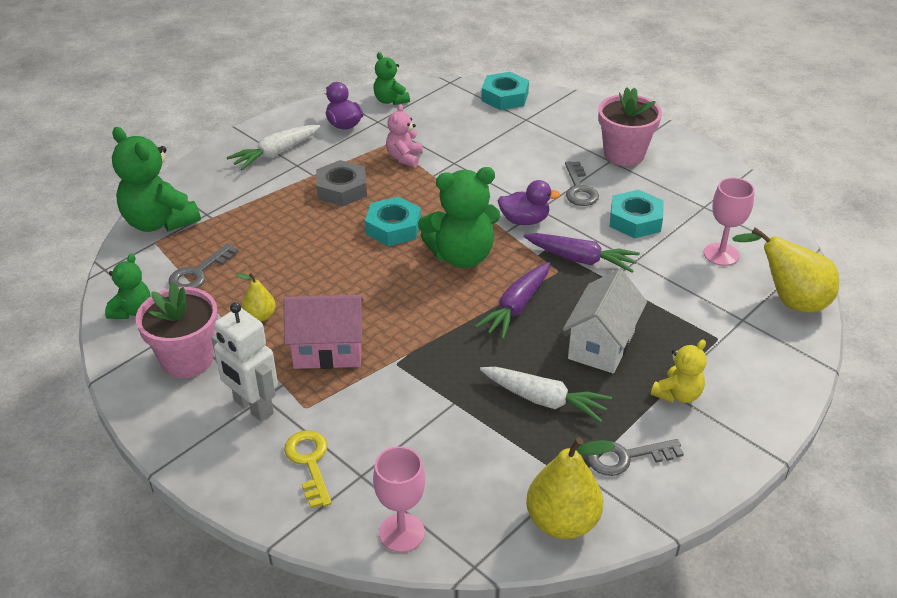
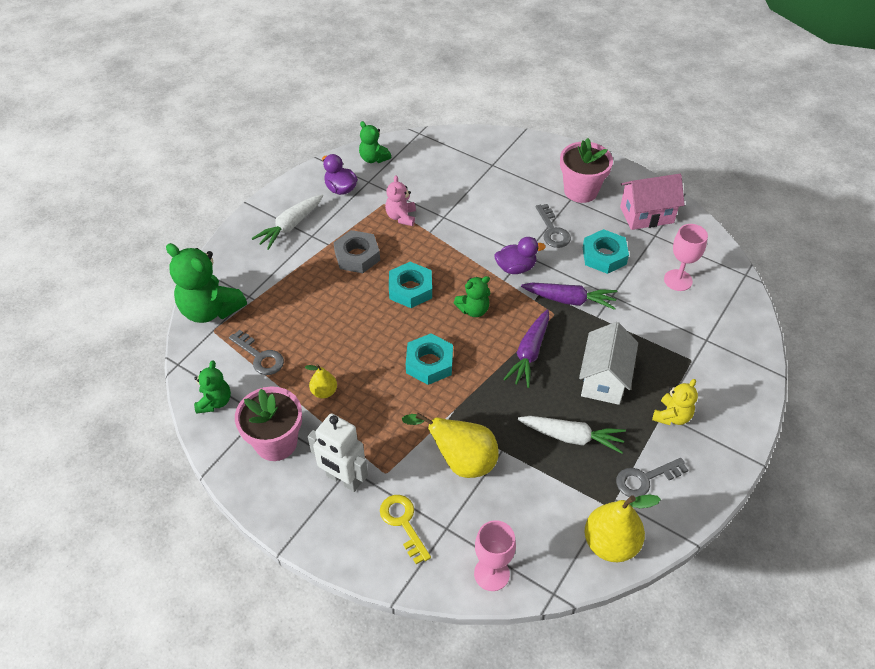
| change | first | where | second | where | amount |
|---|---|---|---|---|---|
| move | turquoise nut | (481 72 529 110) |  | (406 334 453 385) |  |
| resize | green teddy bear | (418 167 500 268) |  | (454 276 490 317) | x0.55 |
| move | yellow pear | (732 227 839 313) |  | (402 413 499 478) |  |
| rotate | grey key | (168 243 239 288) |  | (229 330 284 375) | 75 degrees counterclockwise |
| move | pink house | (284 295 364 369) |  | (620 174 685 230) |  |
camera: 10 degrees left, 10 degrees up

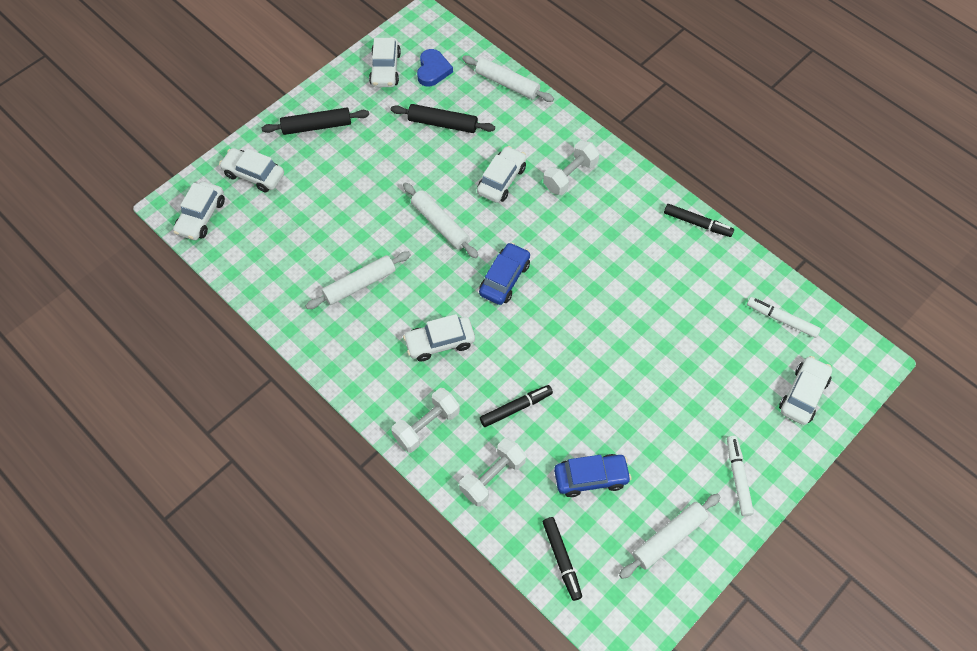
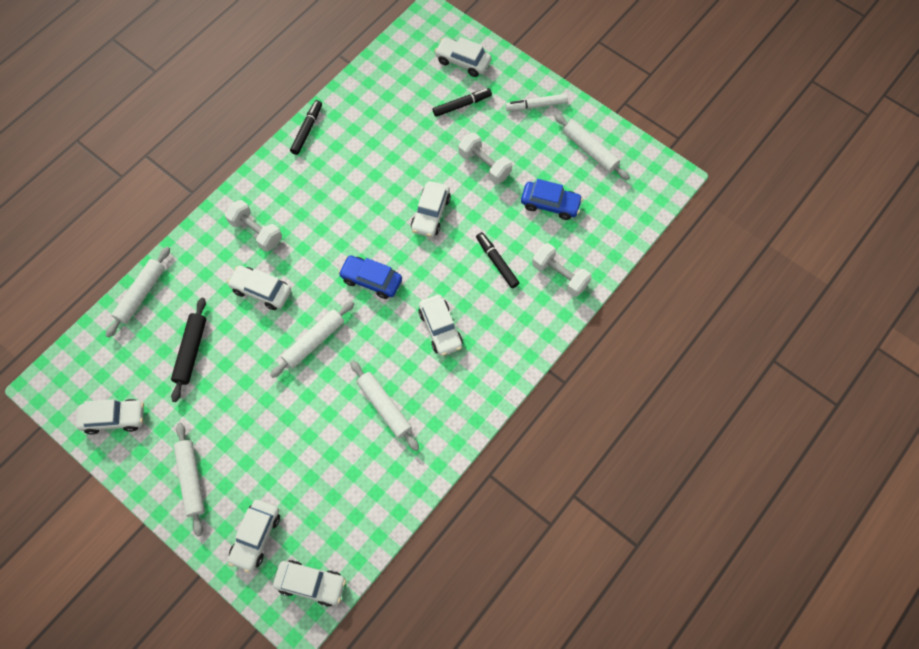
| change | first | where | second | where | amount |
|---|---|---|---|---|---|
| delete | blue heart | (417 49 453 87) |  |  |  |
| recolor | black rolling pin | (262 108 369 135) | white rolling pin | (174 423 205 536) |  |
| delete | white marker | (747 297 821 338) |  |  |  |
| move | white dumbbell | (391 388 460 452) |  | (459 133 512 184) |  |
| rotate | blue car | (554 454 631 497) |  | (521 179 583 220) | 120 degrees clockwise |
| move | black marker | (543 517 582 601) |  | (433 88 492 117) |  |
| insert |  |  | white car | (411 181 451 237) |  |
camera: 95 degrees left, 5 degrees up

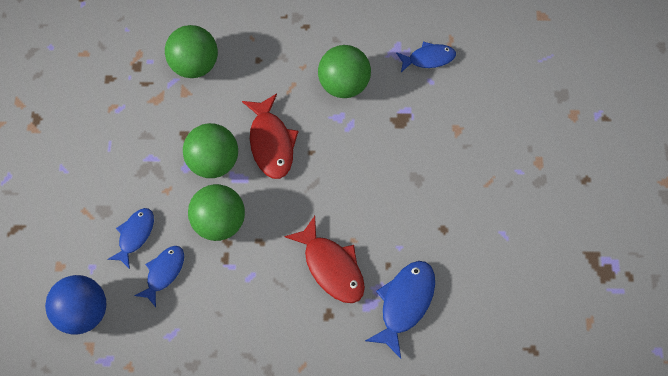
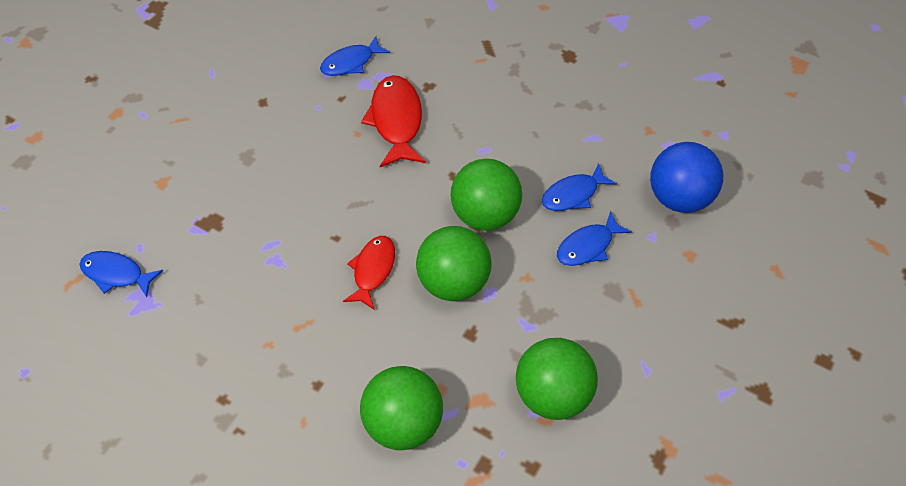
| change | first | where | second | where | amount |
|---|---|---|---|---|---|
| move | green ball | (318 45 371 98) |  | (516 338 598 420) |  |
| resize | red fish | (242 93 299 179) |  | (343 236 395 310) | x0.66 |
| resize | blue fish | (365 261 435 359) |  | (320 36 390 76) | x0.66 |
camera: 150 degrees left, 10 degrees down

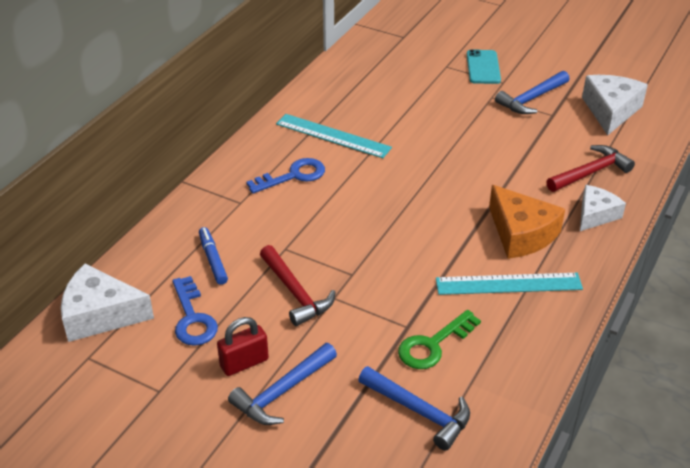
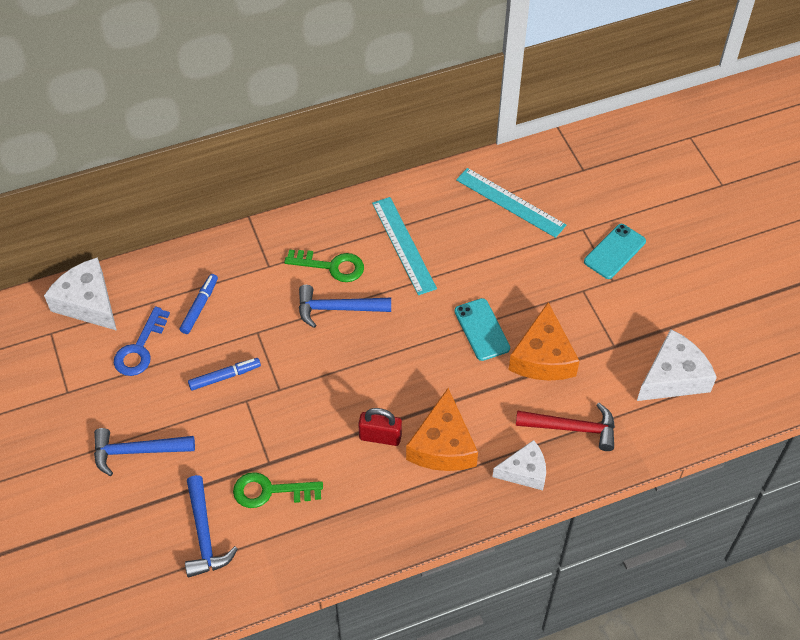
| change | first | where | second | where | amount |
|---|---|---|---|---|---|
| move | blue hammer | (495 71 569 114) |  | (299 285 391 328) |  |
| recolor | blue key | (246 158 325 194) | green key | (284 249 364 282) |  |
| replace | red hammer | (260 245 336 326) | blue marker | (188 358 261 391) |  |
| move | turquoise ruler | (436 273 583 295) |  | (456 168 566 238) |  |
| move | red padlock | (217 317 269 376) |  | (358 408 402 446) |  |
| insert |  |  | turquoise phone | (454 298 510 361) |  |
| insert |  |  | orange cheese | (509 302 580 381) |  |
camera: 40 degrees right, 15 degrees up

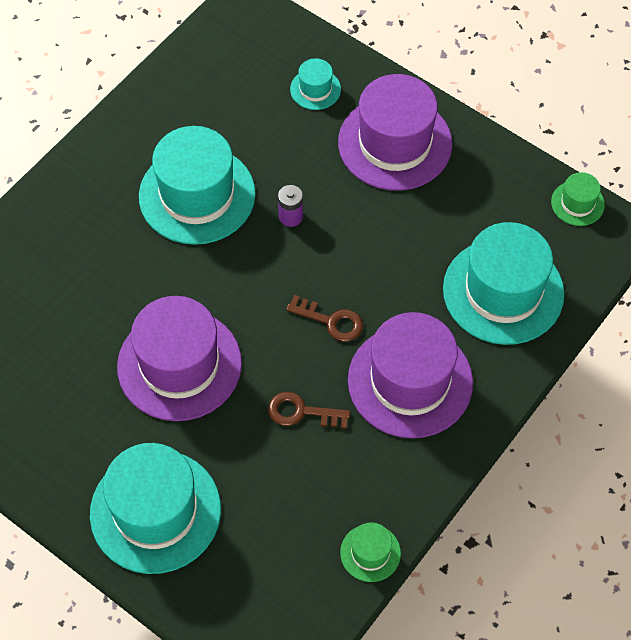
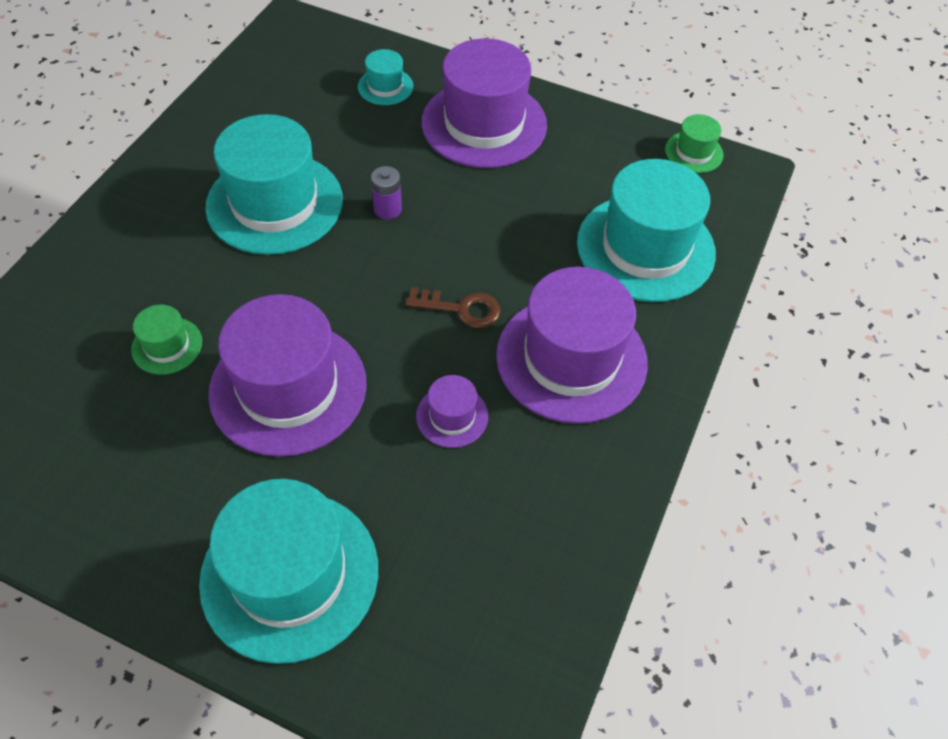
| change | first | where | second | where | amount |
|---|---|---|---|---|---|
| replace | brown key | (268 392 350 429) | purple hat | (416 375 488 448) |  |
| move | green hat | (340 522 401 582) |  | (131 305 202 375) |  |
camera: 15 degrees left, 5 degrees down

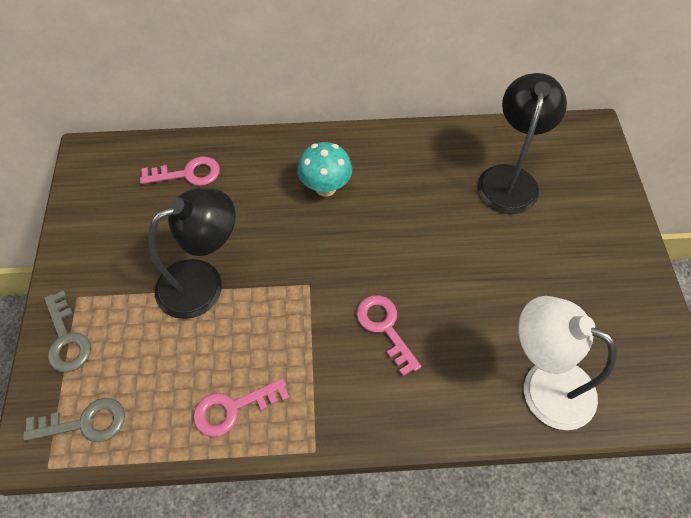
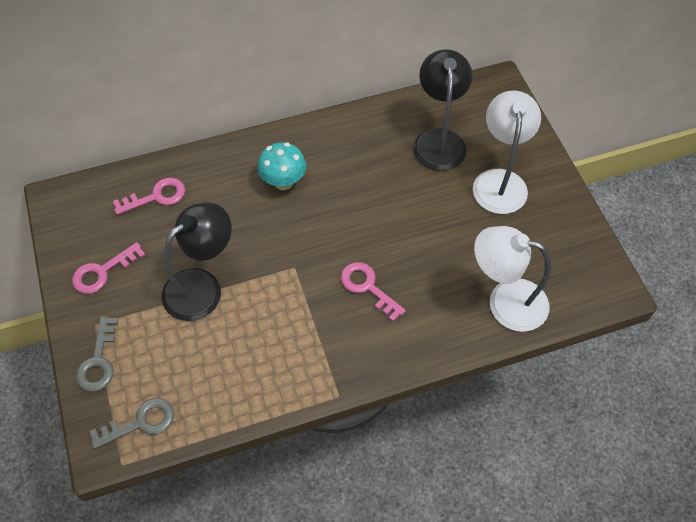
| change | first | where | second | where | amount |
|---|---|---|---|---|---|
| rotate | grey key | (44 290 91 372) |  | (76 316 118 392) | 45 degrees clockwise |
| move | pink key | (193 378 289 437) |  | (72 242 145 294) |  |
| insert |  |  | white lamp | (473 90 541 214) |  |
camera: 15 degrees left, 0 degrees up

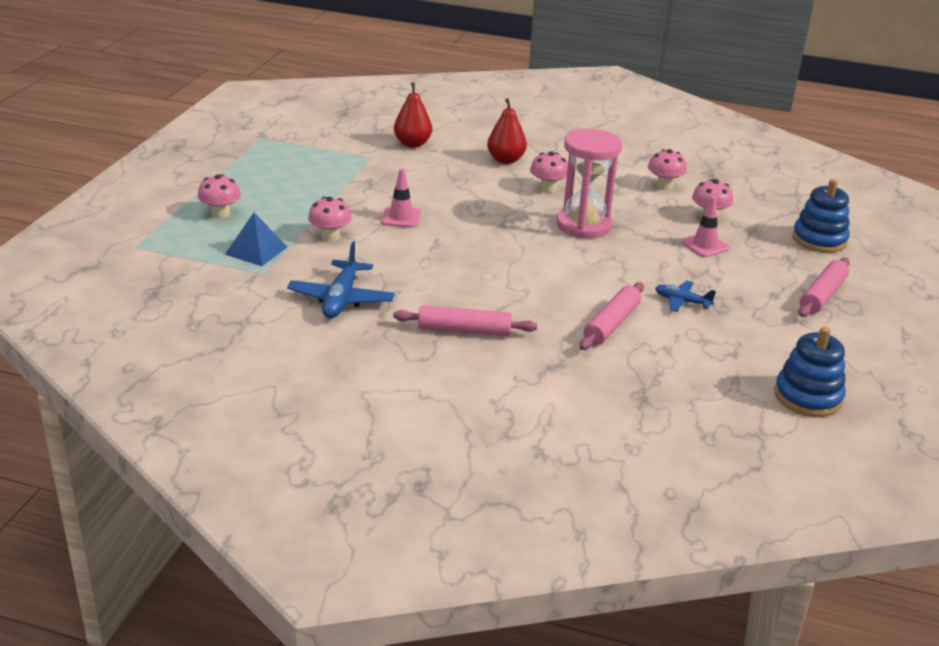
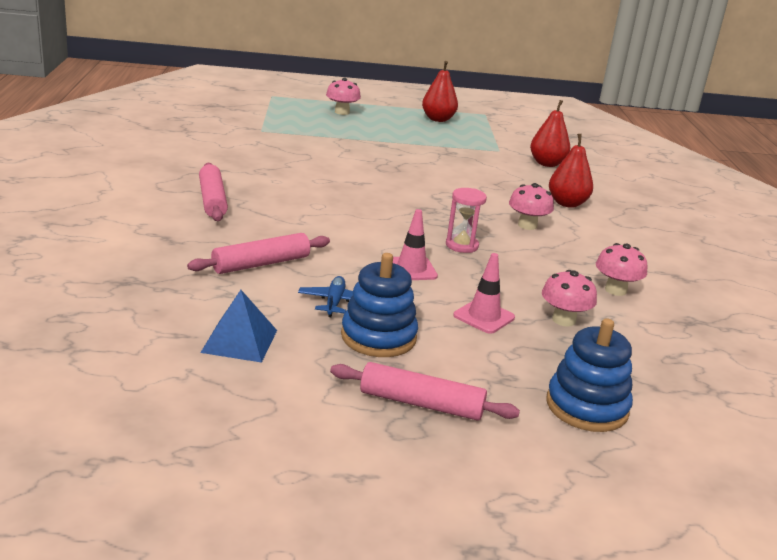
| change | first | where | second | where | amount |
|---|---|---|---|---|---|
| resize | pink hourglass | (557 129 622 239) |  | (446 188 487 253) | x0.53 |
| move | pink traffic cone | (381 169 421 228) |  | (393 209 438 280) |  |
| delete | pink mushroom | (308 197 352 241) |  |  |  |
| move | blue pyramid | (225 213 287 266) |  | (200 290 277 363) |  |
| delete | blue plane | (287 241 395 318) |  |  |  |
| rotate | pink rolling pin | (580 282 644 350) |  | (187 233 330 274) | 45 degrees counterclockwise |
| move | blue stacking toy | (774 327 846 417) |  | (341 253 418 357) |  |
| insert |  |  | red pear | (422 61 458 122) |  |
camera: 70 degrees right, 5 degrees down

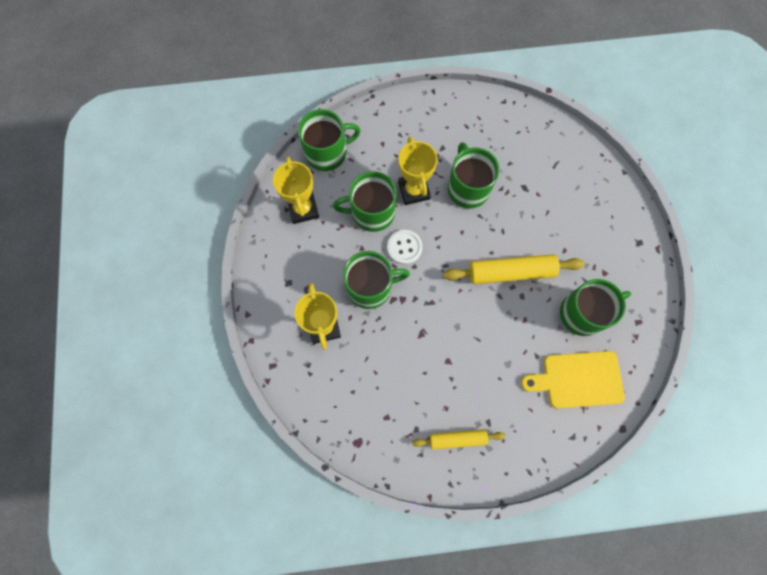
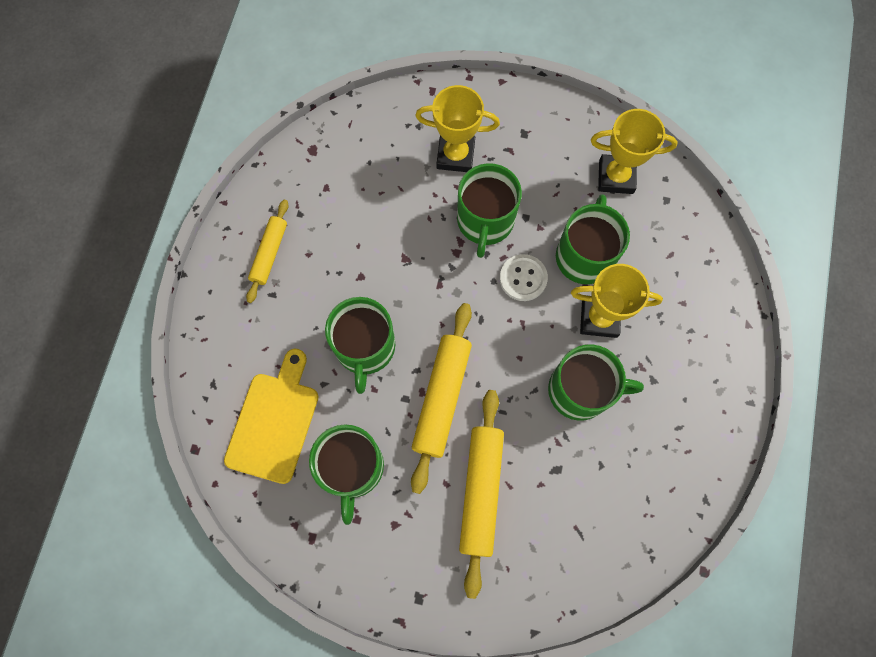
| change | first | where | second | where | amount |
|---|---|---|---|---|---|
| move | green mug | (298 109 361 171) |  | (325 297 395 394) |  |
| insert |  |  | yellow rolling pin | (459 390 504 599) |  |
camera: 110 degrees right, 0 degrees up

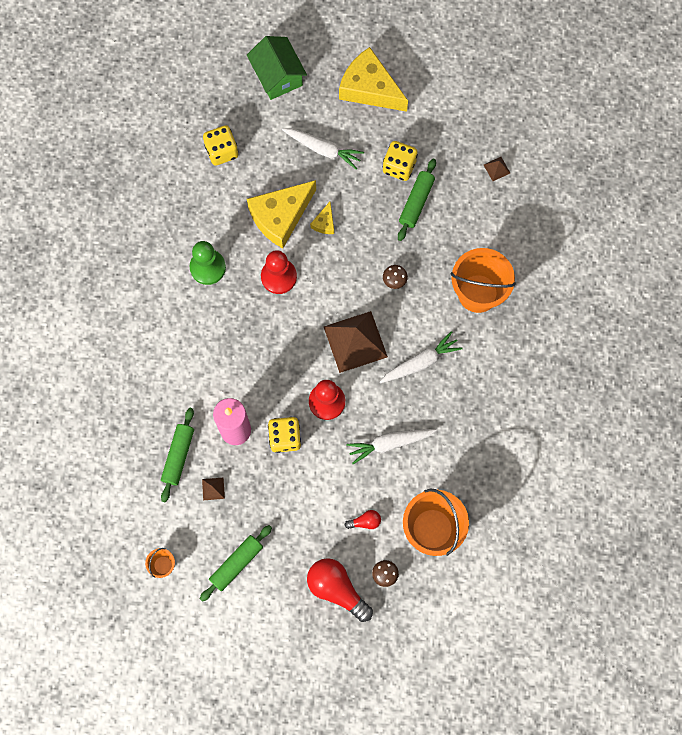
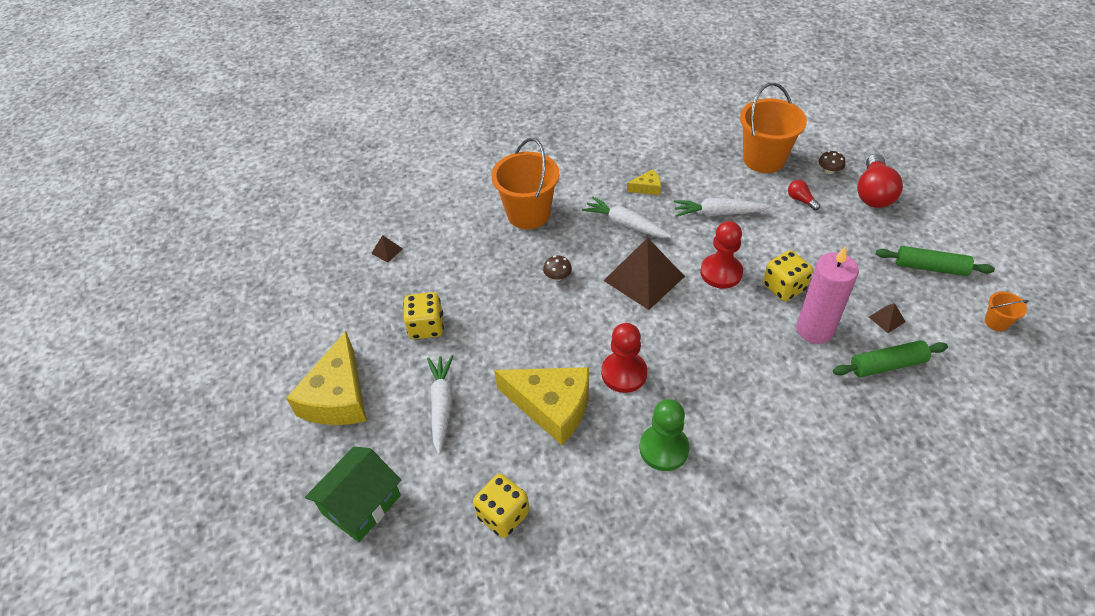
| change | first | where | second | where | amount |
|---|---|---|---|---|---|
| delete | green rolling pin | (398 158 436 241) |  |  |  |
| move | yellow cheese | (310 202 334 234) |  | (627 169 661 195) |  |
| rotate | white carrot | (347 429 437 464) |  | (674 198 771 217) | 135 degrees clockwise |
camera: 115 degrees left, 25 degrees down

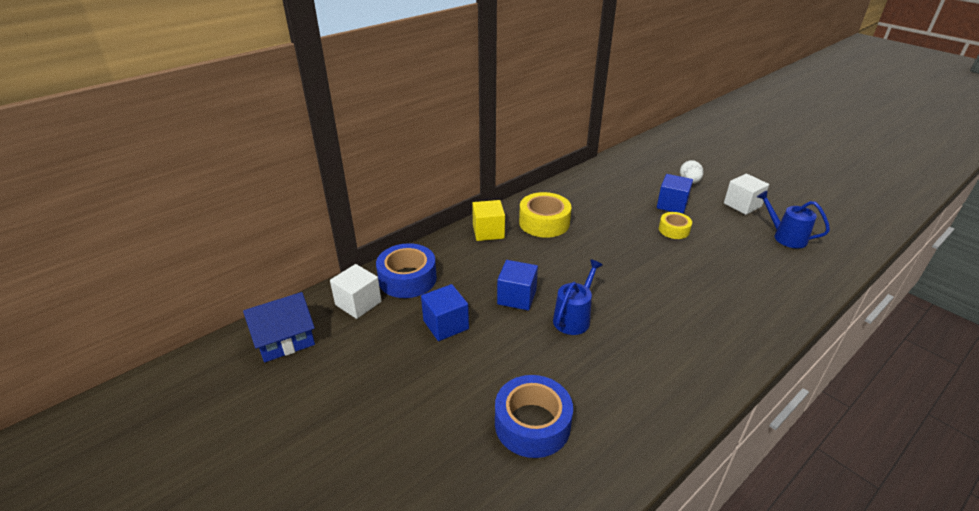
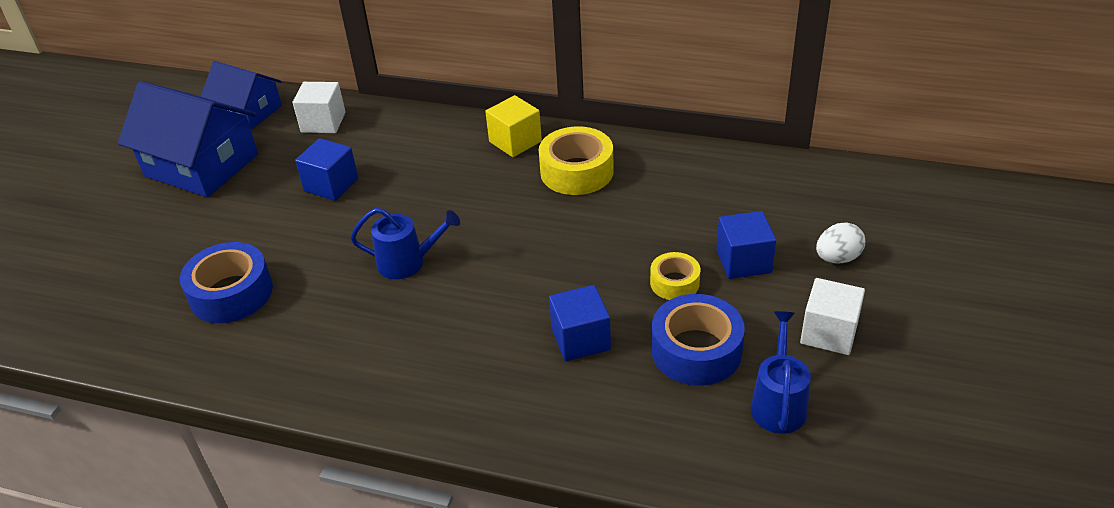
| change | first | where | second | where | amount |
|---|---|---|---|---|---|
| move | blue tape | (376 243 437 298) |  | (652 294 745 386) |  |
| move | blue cube | (497 260 538 310) |  | (549 285 611 361) |  |
| insert |  |  | blue house | (118 81 258 197) |  |
camera: 60 degrees right, 5 degrees up

